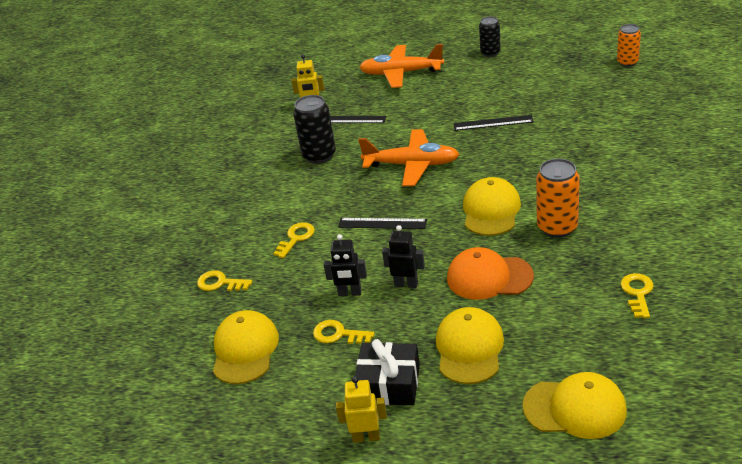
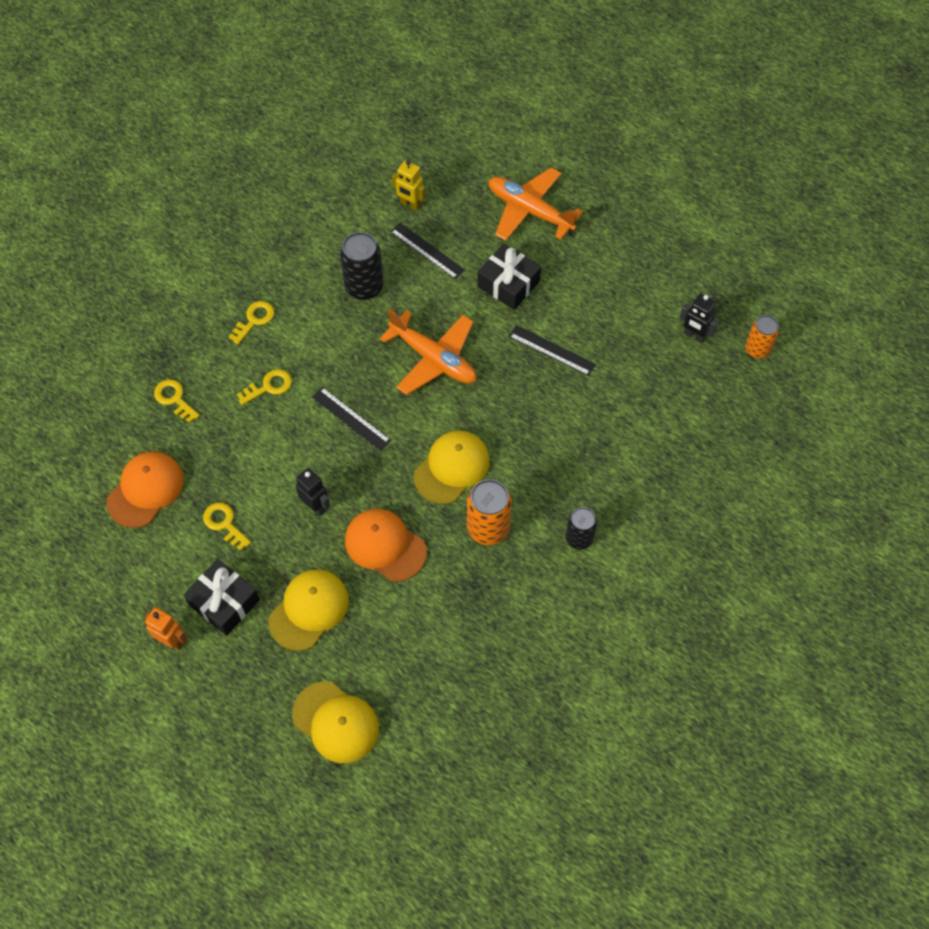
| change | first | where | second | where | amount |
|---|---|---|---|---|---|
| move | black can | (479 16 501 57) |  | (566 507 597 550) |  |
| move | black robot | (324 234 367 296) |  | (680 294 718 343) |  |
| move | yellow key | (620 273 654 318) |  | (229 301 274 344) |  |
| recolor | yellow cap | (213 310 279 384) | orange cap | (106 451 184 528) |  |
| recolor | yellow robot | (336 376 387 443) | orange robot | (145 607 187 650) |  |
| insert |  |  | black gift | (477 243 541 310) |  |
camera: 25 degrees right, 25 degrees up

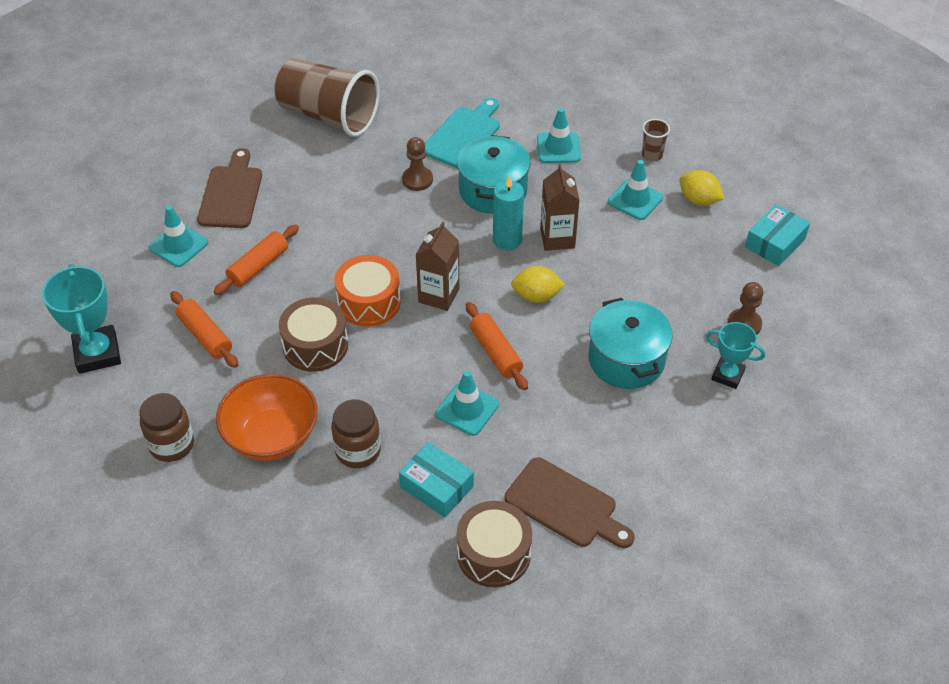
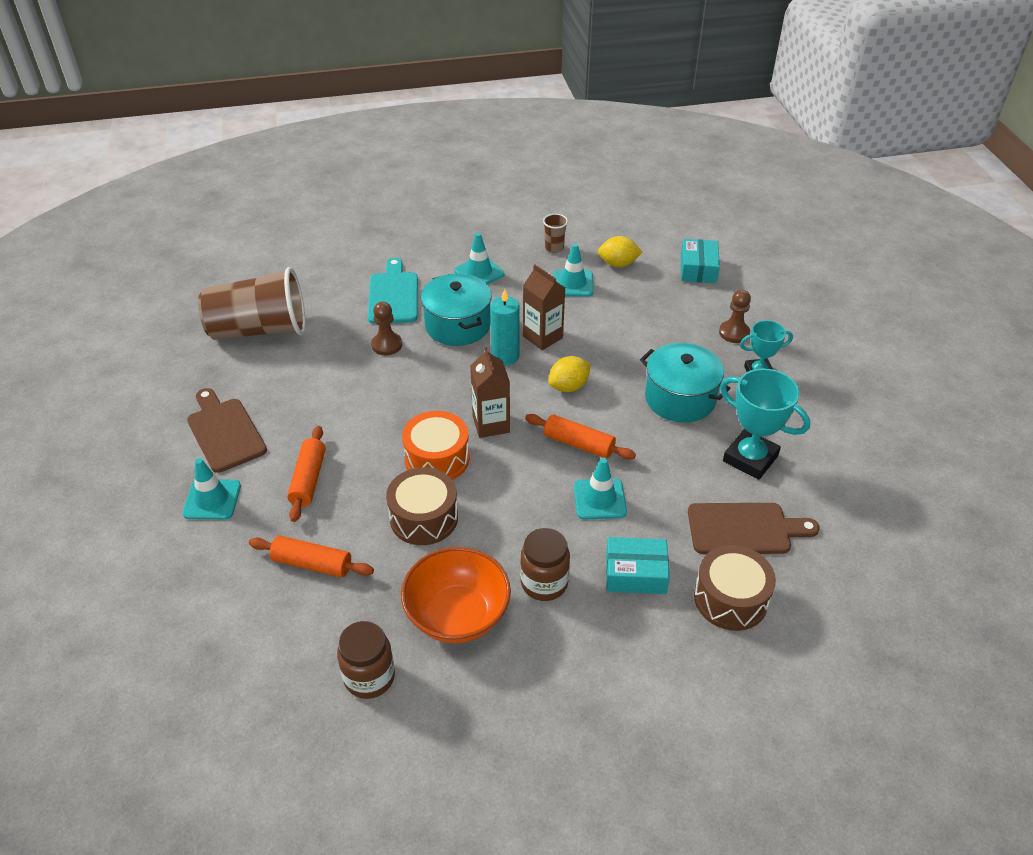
| change | first | where | second | where | amount |
|---|---|---|---|---|---|
| move | turquoise trophy | (42 264 121 374) |  | (720 368 810 480) |  |
camera: 35 degrees left, 5 degrees down

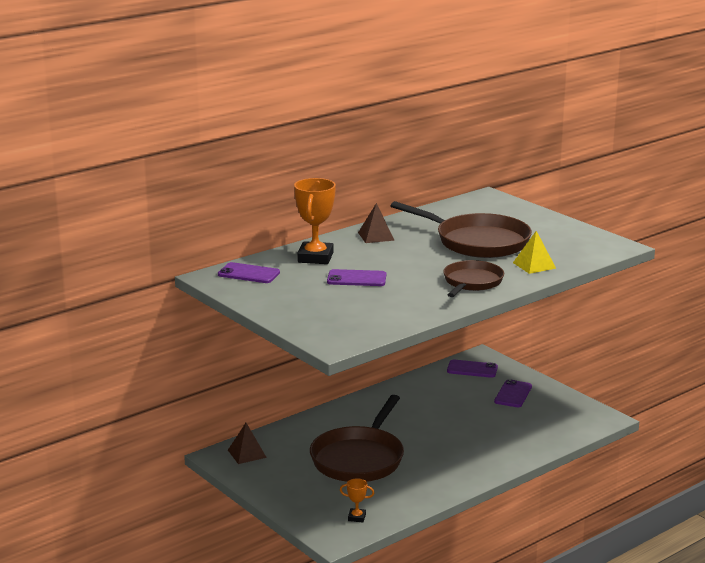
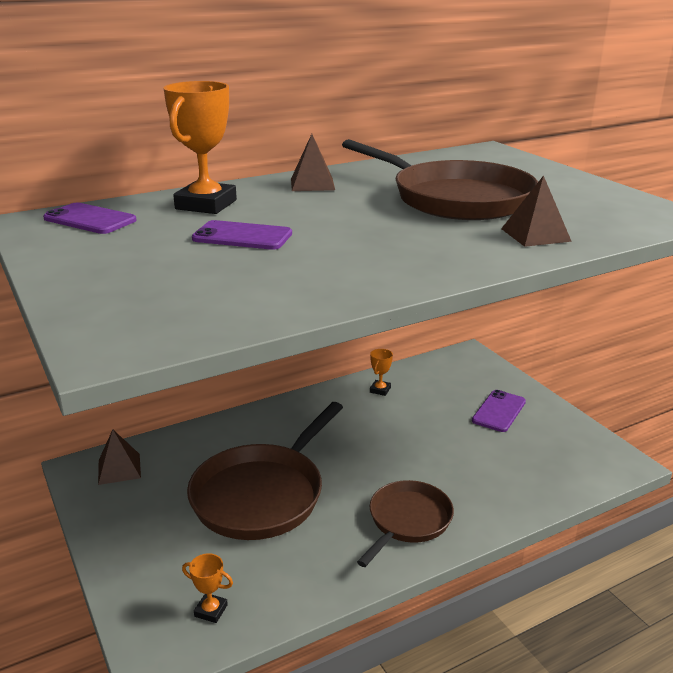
| change | first | where | second | where | amount |
|---|---|---|---|---|---|
| recolor | yellow pyramid | (513 231 556 274) | brown pyramid | (501 175 572 247) |  |
| move | brown pan | (443 260 504 297) |  | (357 480 454 567) |  |
| delete | purple phone | (447 360 498 378) |  |  |  |
| insert |  |  | orange trophy | (370 349 393 396) |  |
camera: 10 degrees right, 5 degrees up

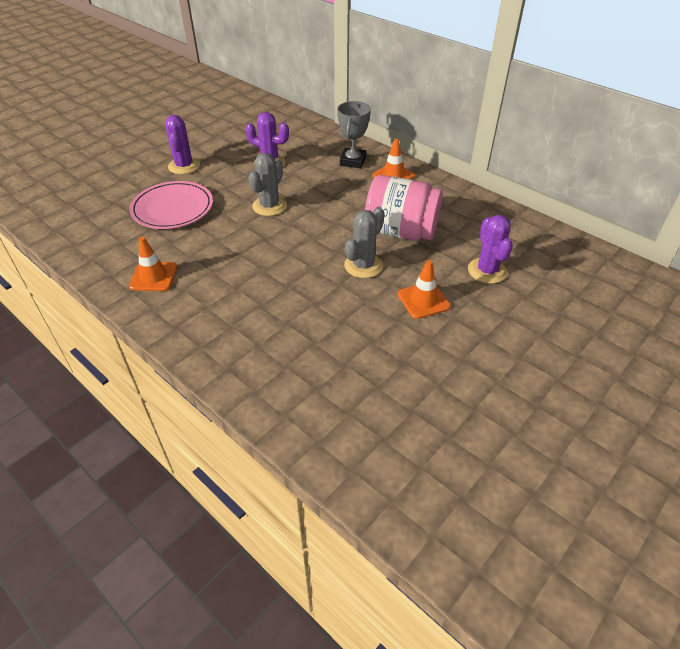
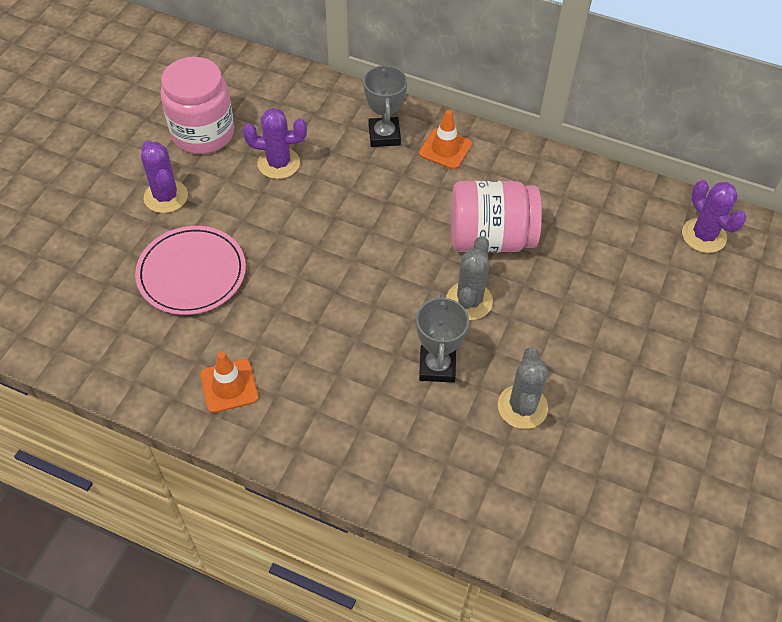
| change | first | where | second | where | amount |
|---|---|---|---|---|---|
| move | grey cactus | (248 153 287 216) |  | (498 347 548 429) |  |
| move | purple cactus | (468 215 513 284) |  | (682 180 747 253) |  |
| delete | orange traffic cone | (397 260 451 319) |  |  |  |
| insert |  |  | pink jar | (161 57 234 154) |  |
| insert |  |  | grey trophy | (416 293 469 383) |  |
camera: 20 degrees left, 10 degrees up

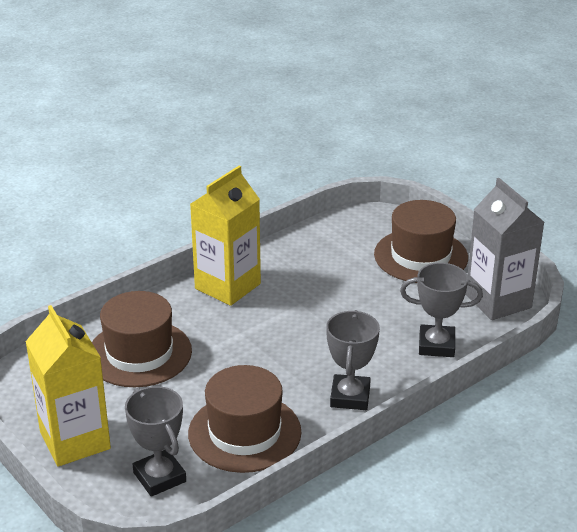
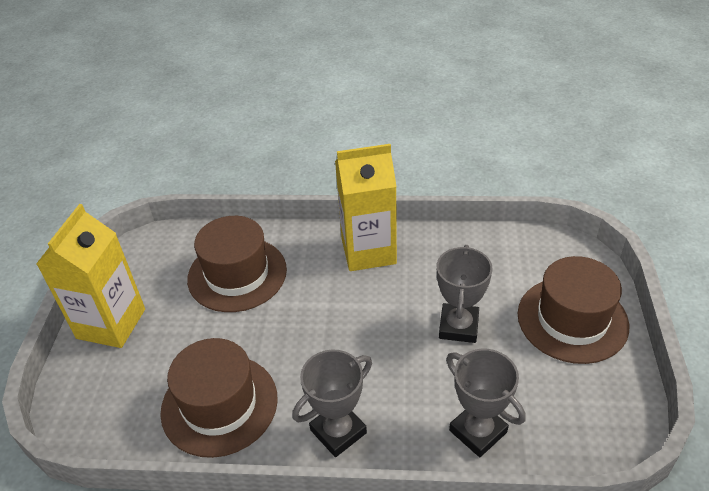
| change | first | where | second | where | amount |
|---|---|---|---|---|---|
| delete | grey carton | (466 178 544 320) |  |  |  |
| move | grey trophy | (125 386 186 497) |  | (437 245 493 343) |  |
camera: 45 degrees right, 10 degrees up

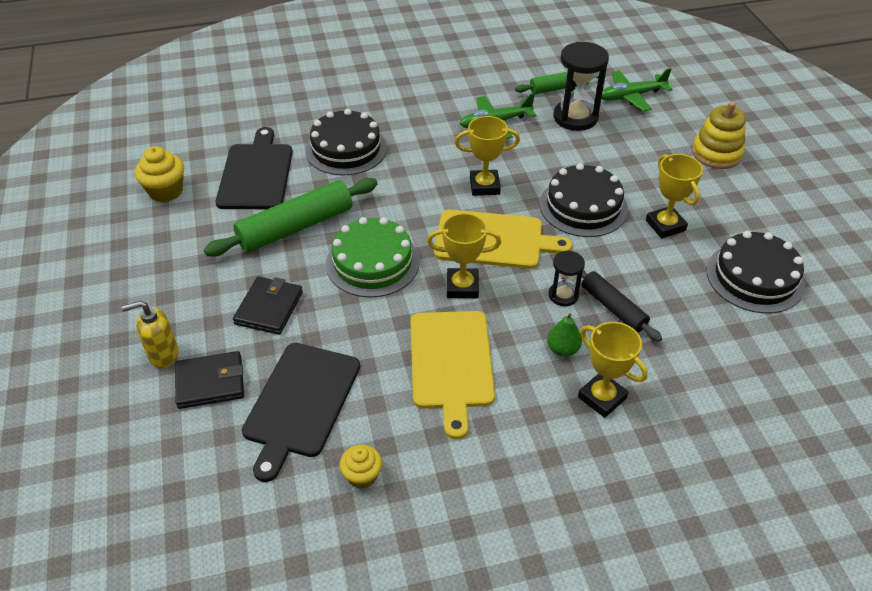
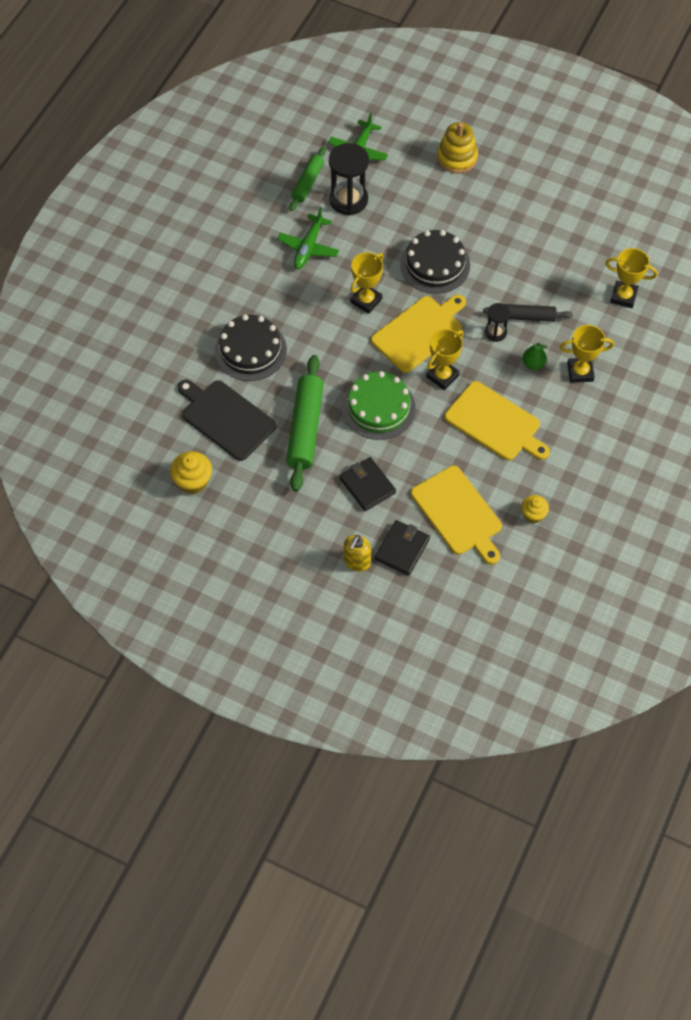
| change | first | where | second | where | amount |
|---|---|---|---|---|---|
| move | yellow trophy | (646 154 703 239) |  | (605 248 658 308) |  |
| delete | black cake | (707 231 805 313) |  |  |  |
| recolor | black cutting board | (242 343 360 482) | yellow cutting board | (411 466 502 564) |  |
camera: 50 degrees left, 15 degrees up

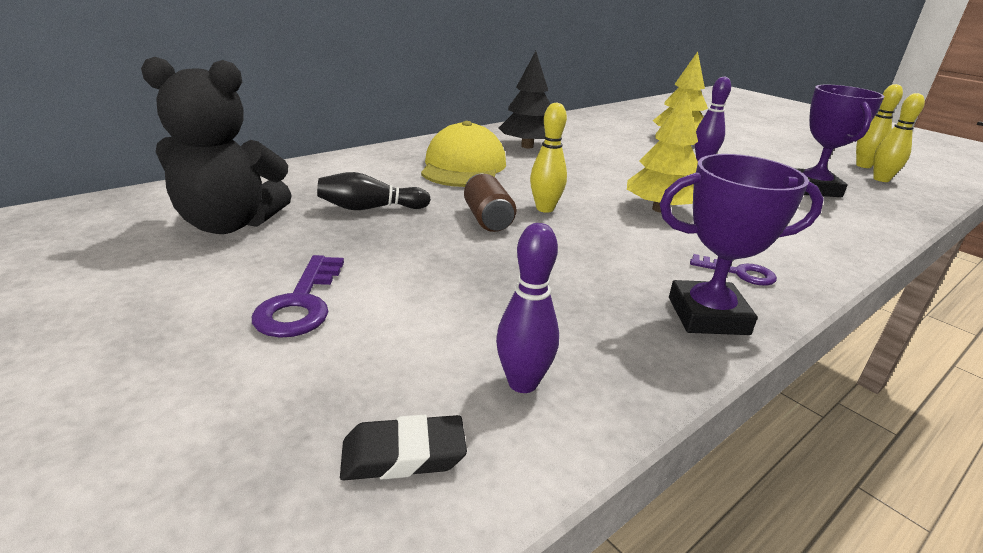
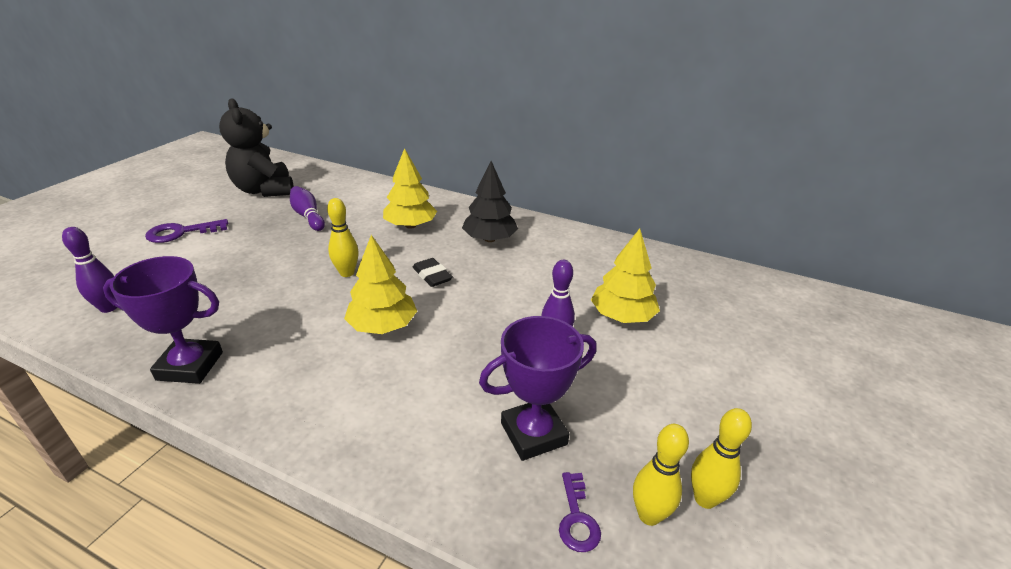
| change | first | where | second | where | amount |
|---|---|---|---|---|---|
| replace | yellow cap | (421 121 506 187) | yellow tree | (383 148 437 229) |  |
| rotate | purple trophy | (660 154 824 335) |  | (103 256 223 384) | 60 degrees counterclockwise |
| recolor | black bowling pin | (317 172 431 210) | purple bowling pin | (290 186 325 231) |  |
| delete | brown can | (464 174 517 232) |  |  |  |
| move | purple key | (690 254 777 285) |  | (559 472 601 552) |  |
| move | black eraser | (340 415 467 480) |  | (413 258 453 287) |  |
camera: 65 degrees right, 5 degrees up

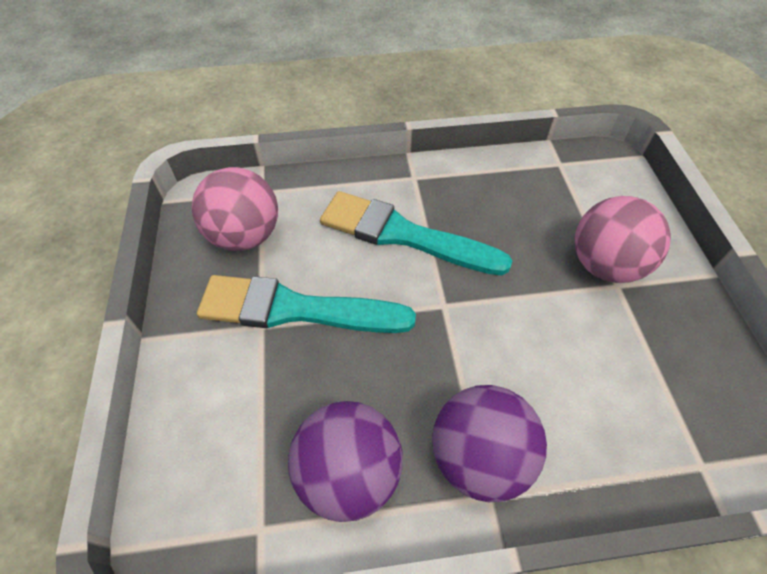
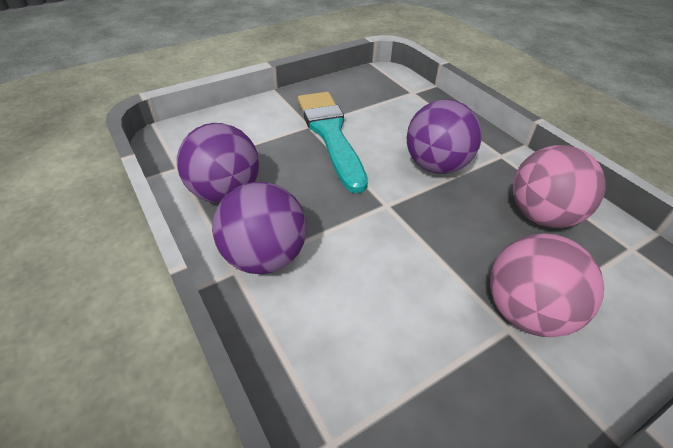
| change | first | where | second | where | amount |
|---|---|---|---|---|---|
| move | pink ball | (192 167 278 251) |  | (513 145 606 228) |  |
| replace | turquoise brush | (320 191 512 276) | purple ball | (407 99 482 174) |  |
camera: 65 degrees right, 10 degrees down

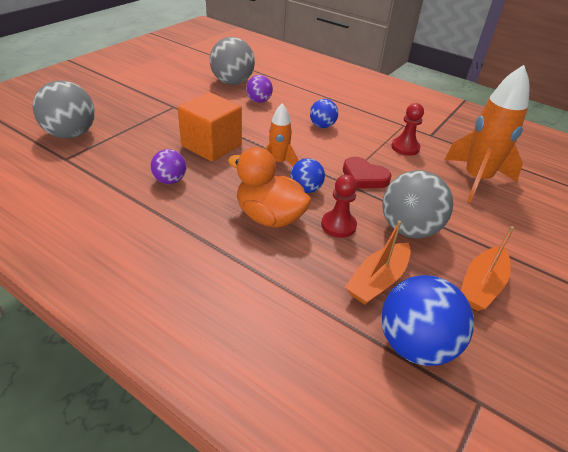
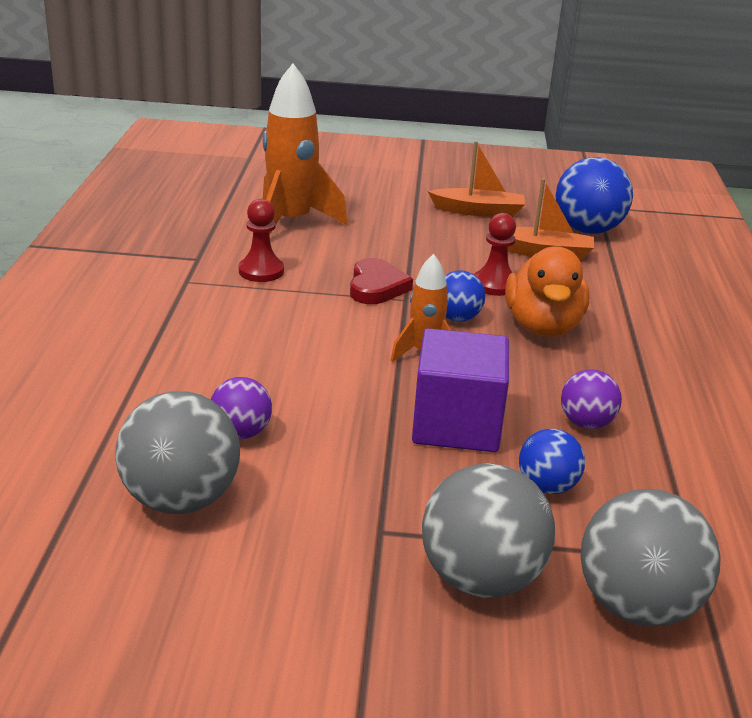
| change | first | where | second | where | amount |
|---|---|---|---|---|---|
| recolor | orange cube | (178 92 242 162) | purple cube | (412 328 509 452) |  |
| move | blue ball | (310 99 338 128) |  | (519 429 585 494) |  |
| move | grey ball | (382 170 453 238) |  | (422 463 555 598) |  |
camera: 120 degrees left, 10 degrees down

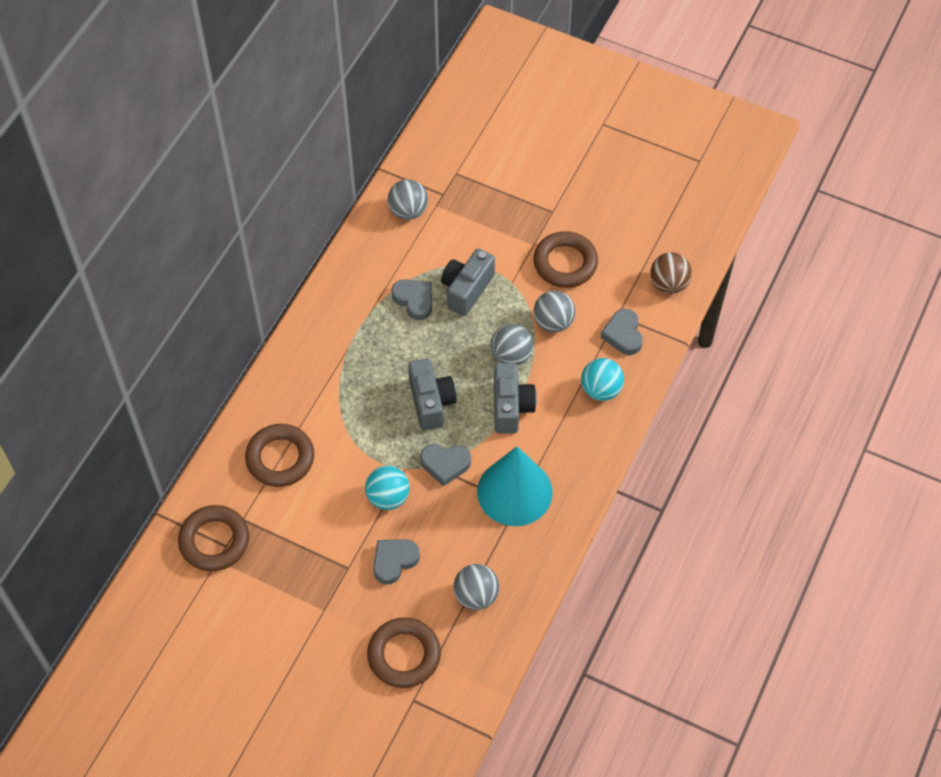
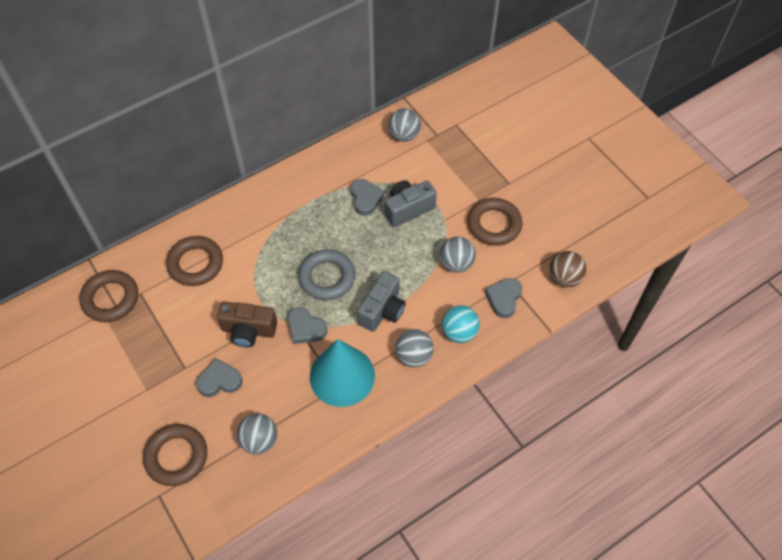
| change | first | where | second | where | amount |
|---|---|---|---|---|---|
| move | grey ball | (491 324 533 365) |  | (395 329 434 367) |  |
| replace | grey camera | (408 359 457 431) | grey ring | (299 249 355 300) |  |
| replace | turquoise ball | (365 466 410 510) | brown camera | (217 302 277 347) |  |
camera: 30 degrees right, 0 degrees up

